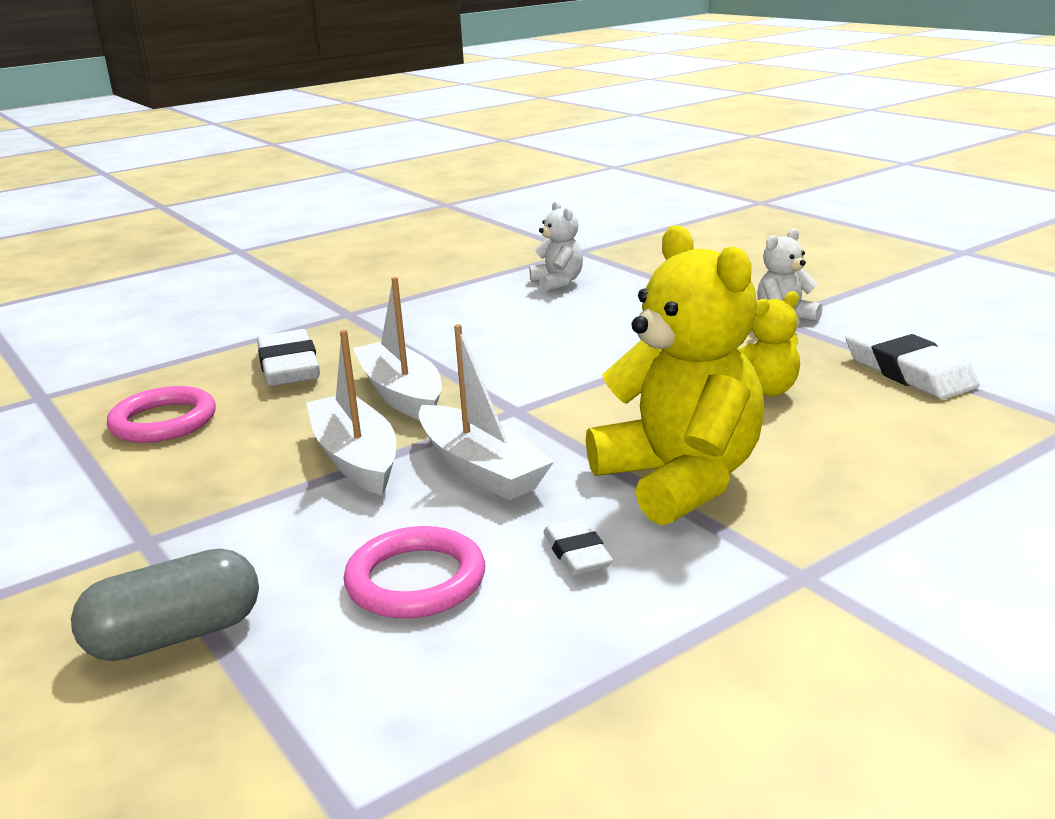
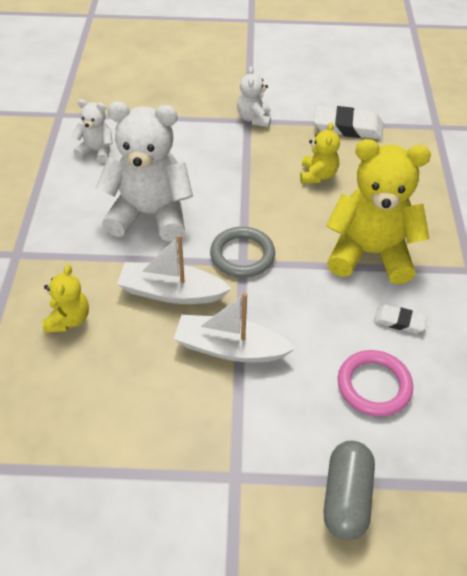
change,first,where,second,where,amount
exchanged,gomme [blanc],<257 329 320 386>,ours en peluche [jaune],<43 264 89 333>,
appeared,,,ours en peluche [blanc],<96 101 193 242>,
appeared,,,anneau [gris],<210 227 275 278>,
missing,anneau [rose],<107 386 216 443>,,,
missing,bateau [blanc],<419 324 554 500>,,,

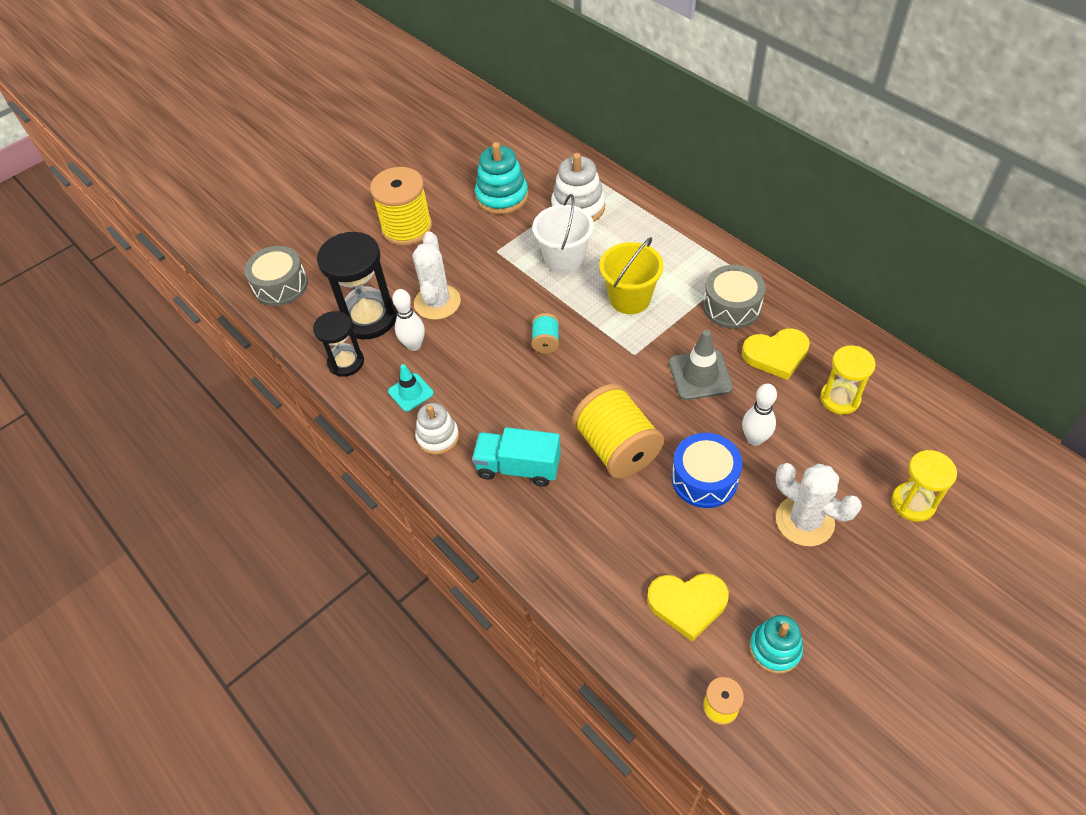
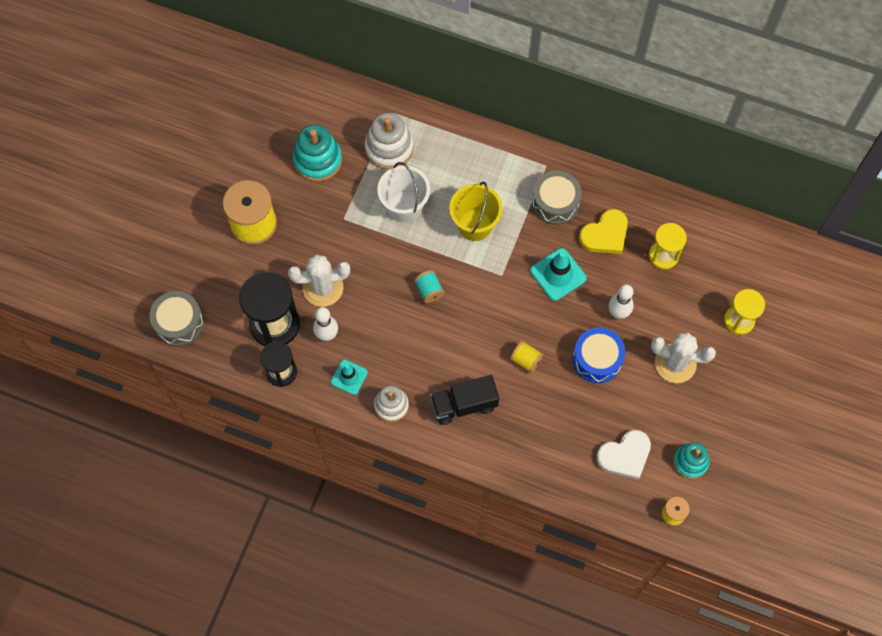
change,first,where,second,where,amount
spun,cactus [blanc],<413 231 461 320>,,<288 254 350 307>,75 degrees counterclockwise
colour,camion [turquoise],<472 427 561 487>,camion [noir],<430 375 499 425>,
size,bobine [jaune],<572 384 664 478>,,<510 340 544 373>,x0.47
colour,cône de chantier [gris],<669 330 733 400>,cône de chantier [turquoise],<530 248 587 301>,
colour,cœur [jaune],<647 573 729 641>,cœur [blanc],<596 430 651 480>,

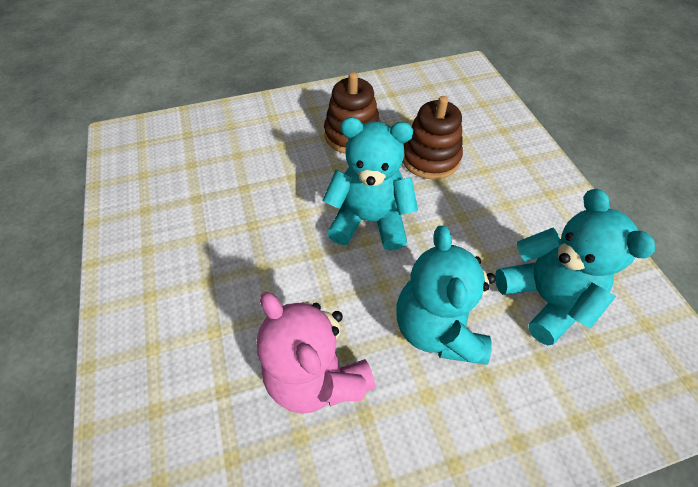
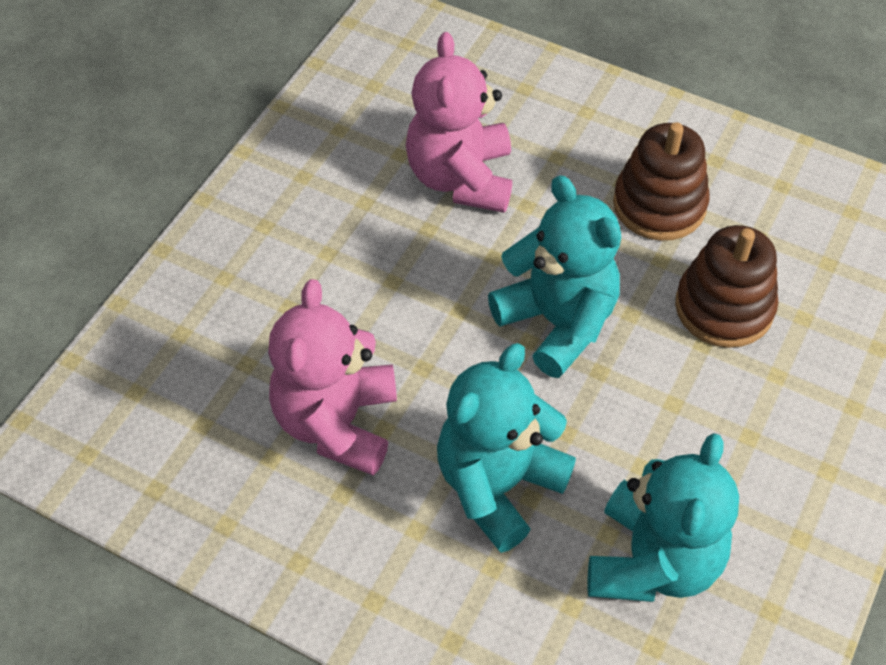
change,first,where,second,where,amount
appeared,,,ours en peluche [rose],<406 32 512 213>,

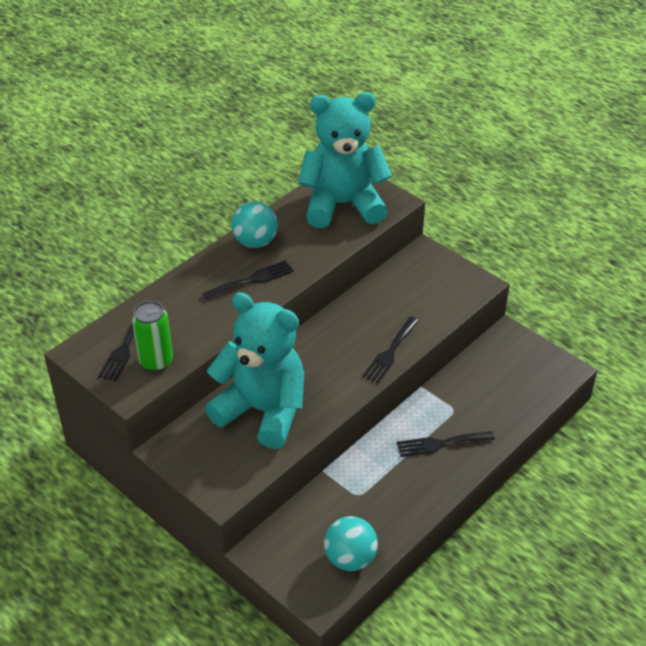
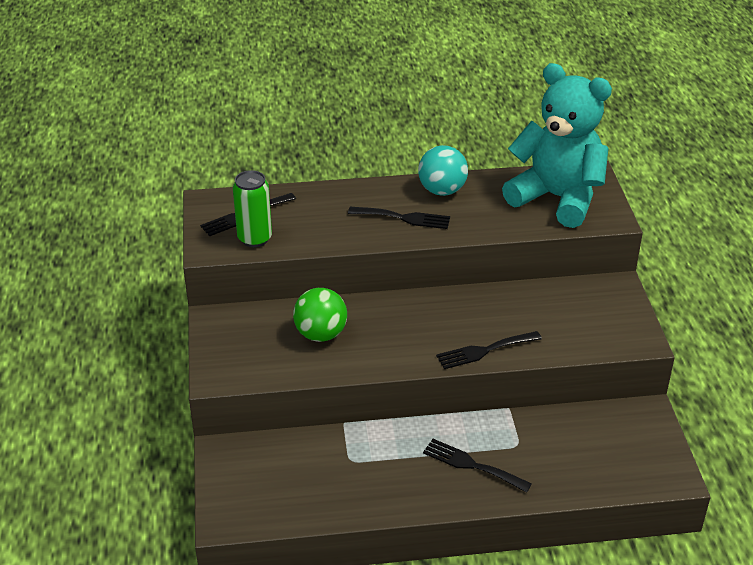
change,first,where,second,where,amount
exchanged,ours en peluche [turquoise],<205 292 304 449>,balle [vert],<293 288 347 342>,
missing,balle [turquoise],<324 516 378 571>,,,

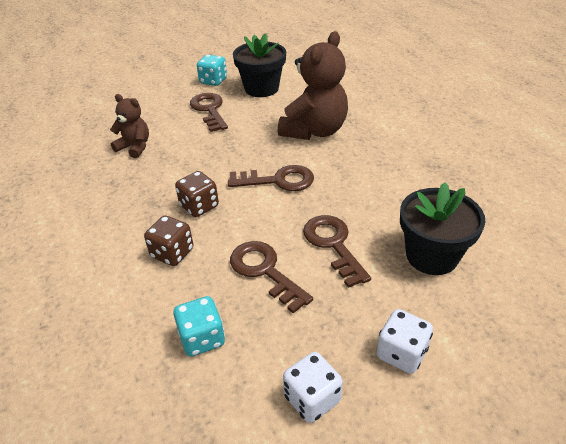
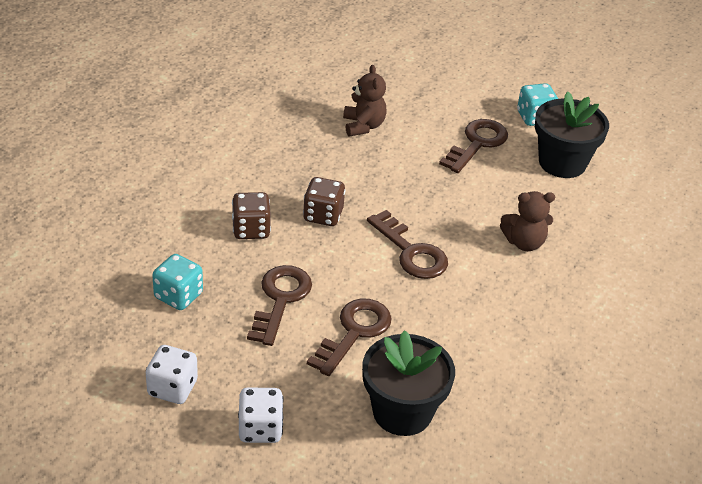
change,first,where,second,where,amount
size,ours en peluche [marron],<278 31 348 140>,,<500 191 555 251>,x0.55

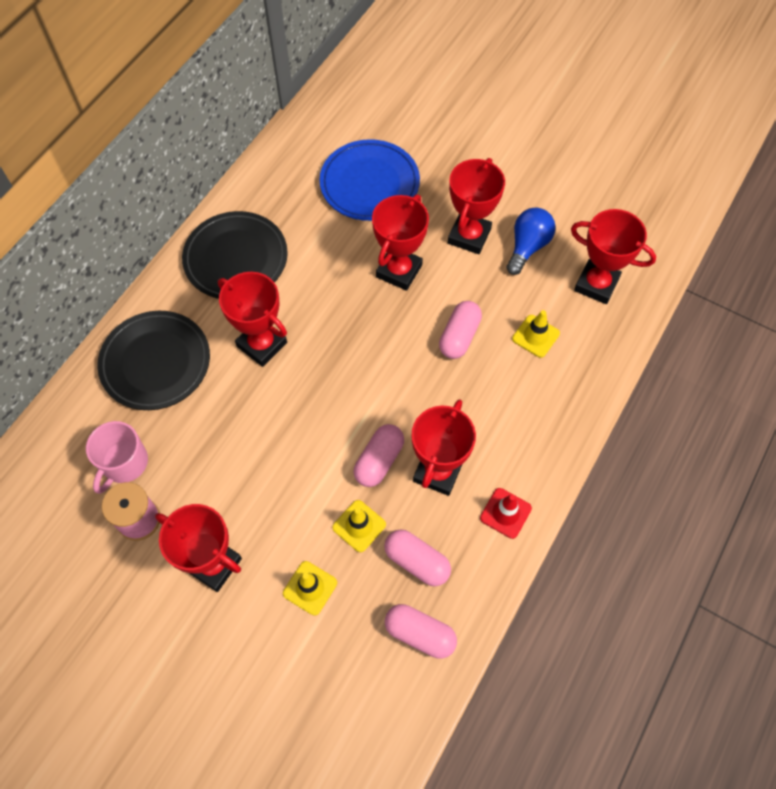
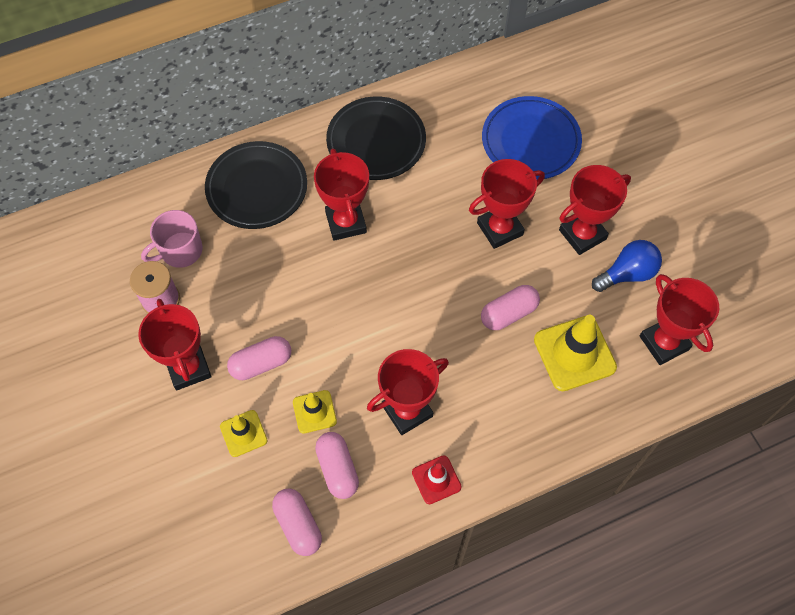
change,first,where,second,where,amount
relocated,gélule [rose],<353 424 404 487>,,<227 336 291 380>,
size,cône de chantier [jaune],<512 310 560 358>,,<534 315 617 391>,x1.77

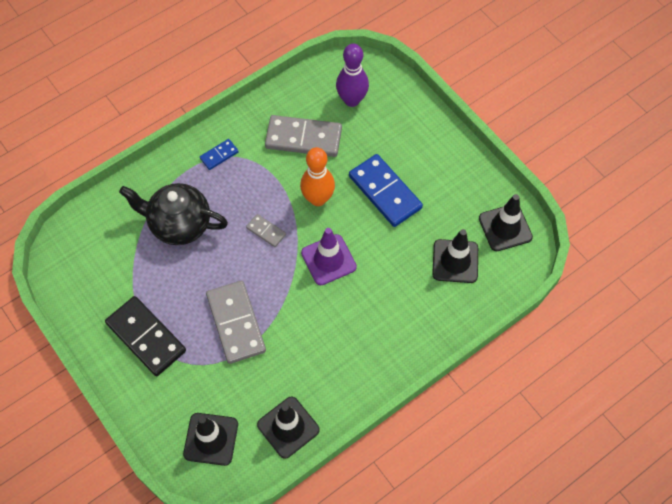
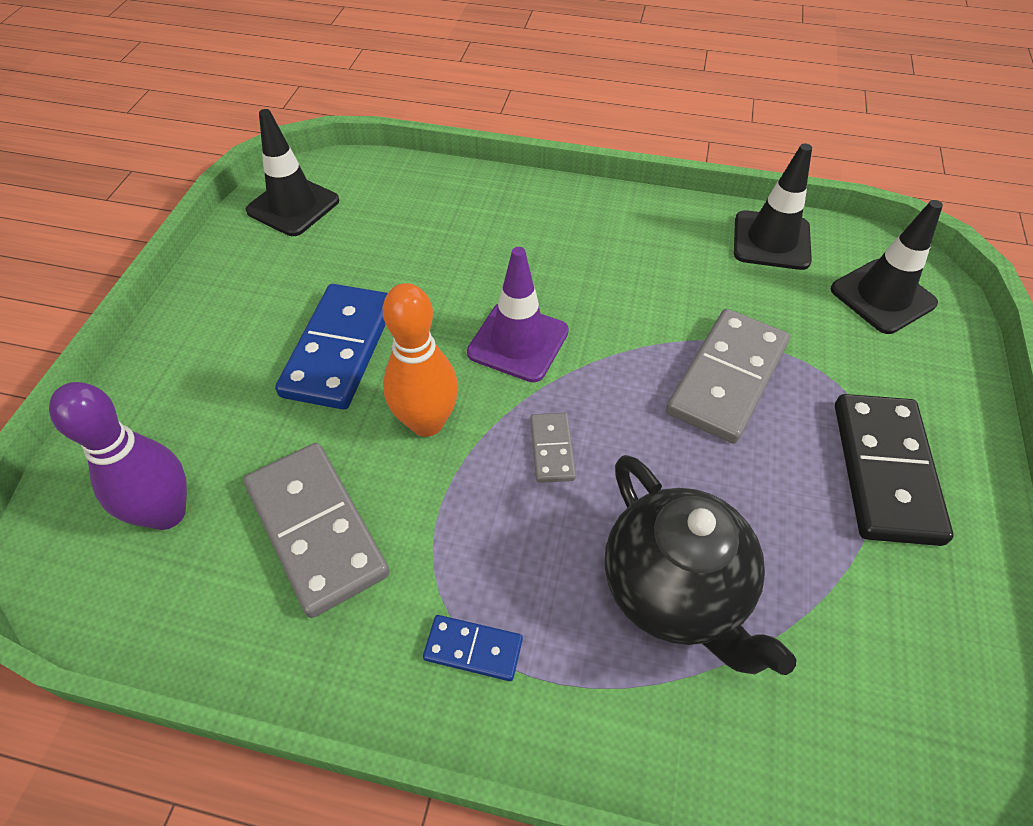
change,first,where,second,where,amount
missing,cône de chantier [noir],<432 229 478 283>,,,

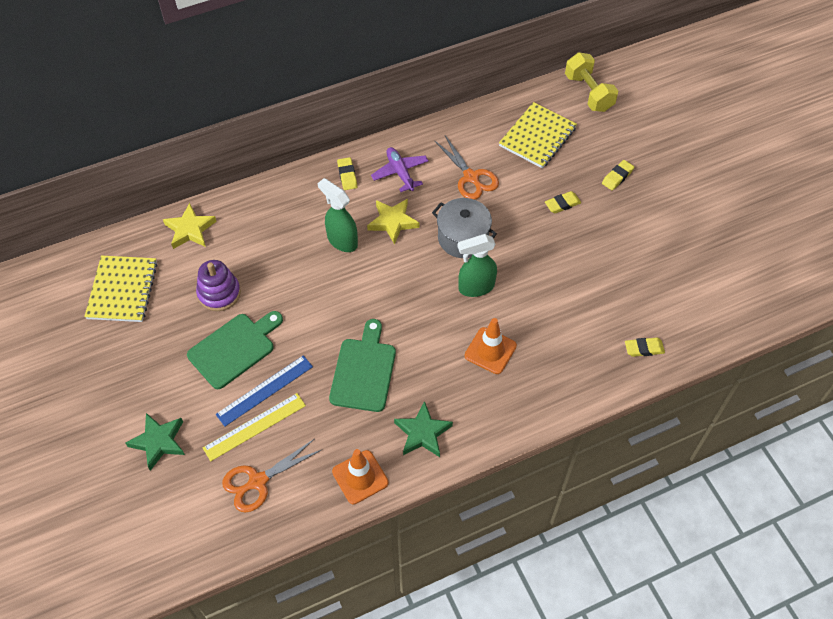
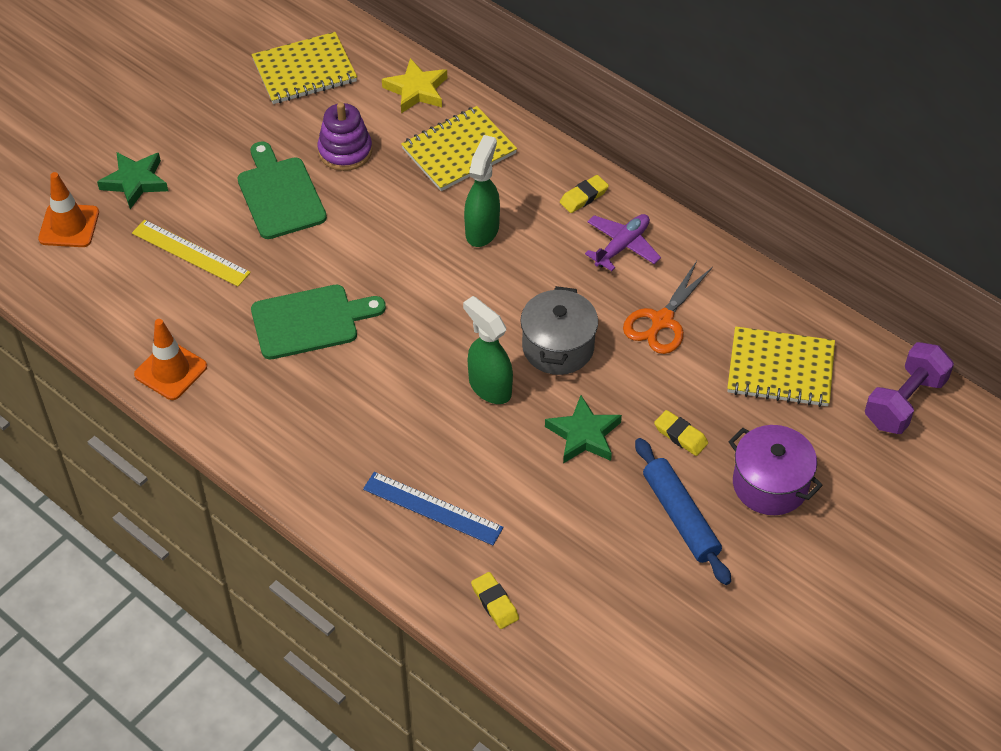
change,first,where,second,where,amount
relocated,cône de chantier [orange],<464 318 517 374>,,<38 172 99 247>,
spun,planche à découper [vert],<187 311 283 389>,,<238 141 327 239>,135 degrees counterclockwise
relocated,règle [bleu],<215 355 313 427>,,<363 472 504 545>,
appeared,,,carnet [jaune],<401 106 517 191>,
relocated,étoile [vert],<394 401 453 457>,,<545 395 622 463>,
appeared,,,rouleau à pâtisserie [bleu],<635 438 731 585>,
exchanged,gomme [jaune],<602 160 634 191>,marmite [violet],<728 425 823 515>,
colour,haltère [jaune],<565 53 618 112>,haltère [violet],<865 342 954 434>,
missing,ciseaux [orange],<222 439 321 513>,,,
missing,étoile [jaune],<367 199 419 245>,,,

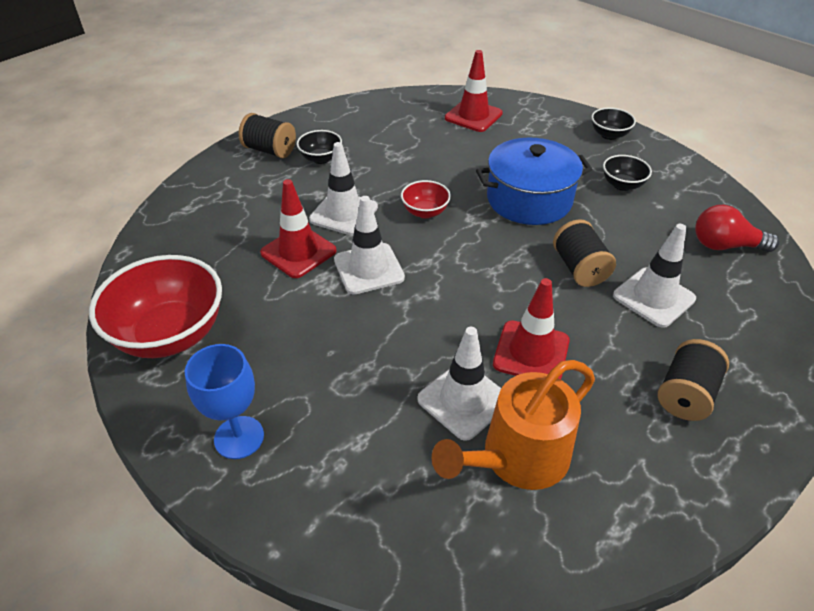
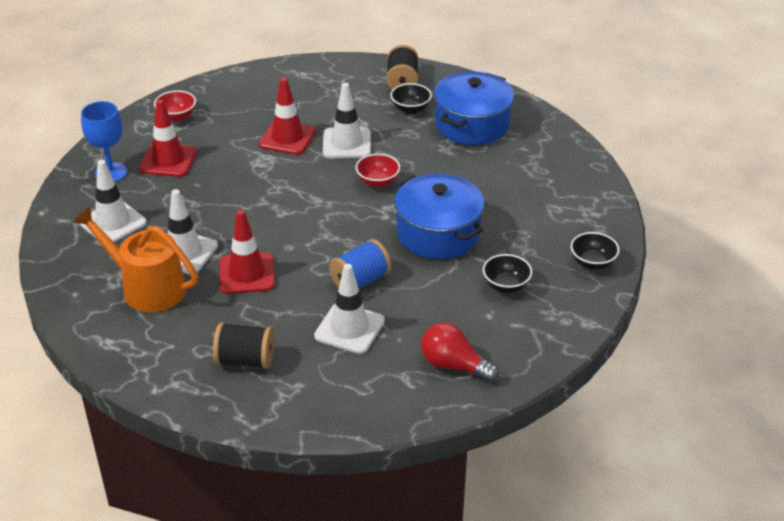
change,first,where,second,where,amount
relocated,cône de chantier [blanc],<334 196 405 295>,,<79 160 147 242>,
relocated,cône de chantier [rouge],<445 50 503 132>,,<139 99 197 177>,
size,bol [rouge],<89 255 222 358>,,<154 90 196 122>,x0.49
colour,bobine [noir],<553 219 616 287>,bobine [bleu],<329 239 391 288>,
spun,ampoule [rouge],<695 205 779 252>,,<421 322 499 383>,45 degrees counterclockwise
appeared,,,marmite [bleu],<434 72 514 145>,

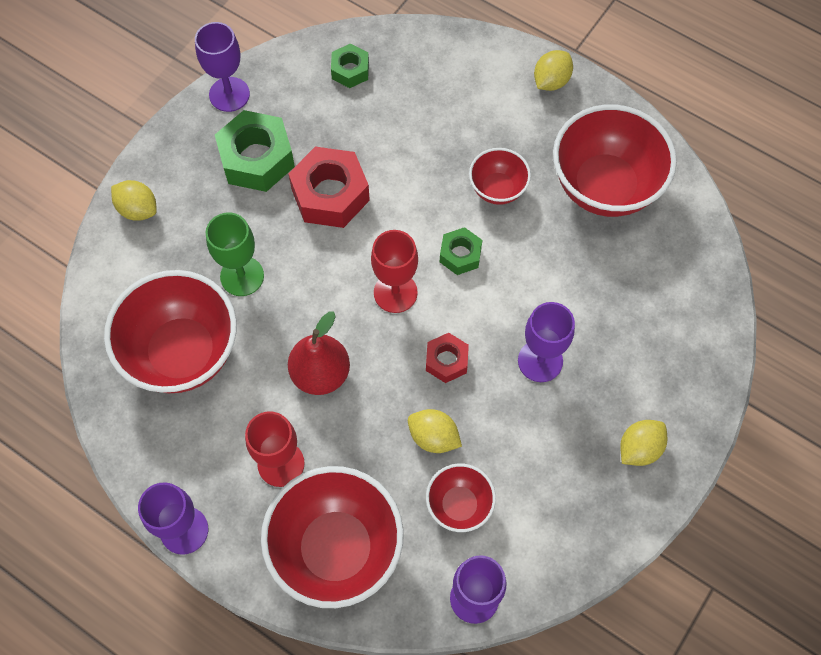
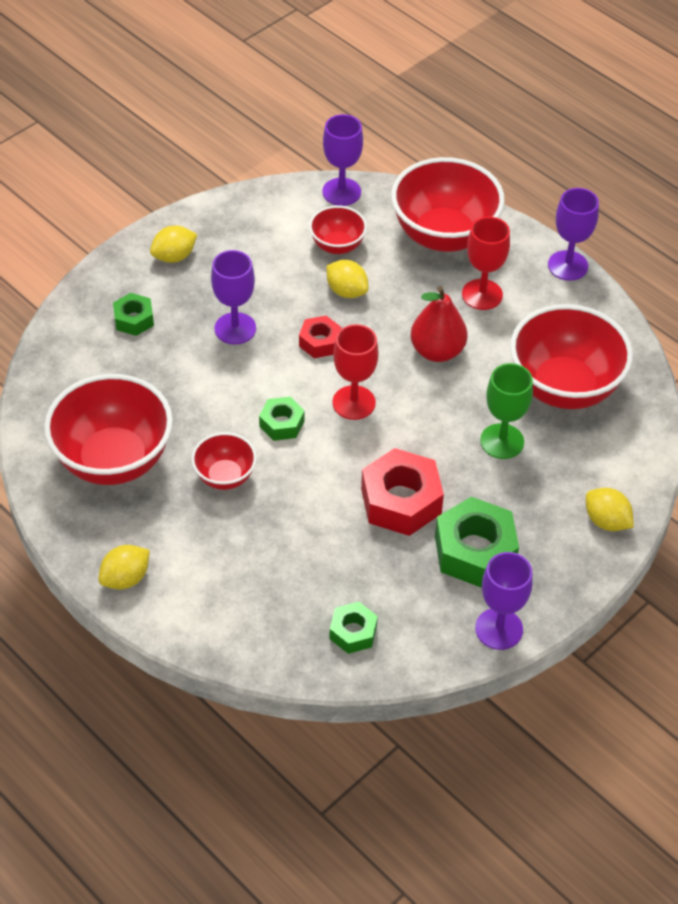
change,first,where,second,where,amount
appeared,,,écrou [vert],<113 293 154 336>,

